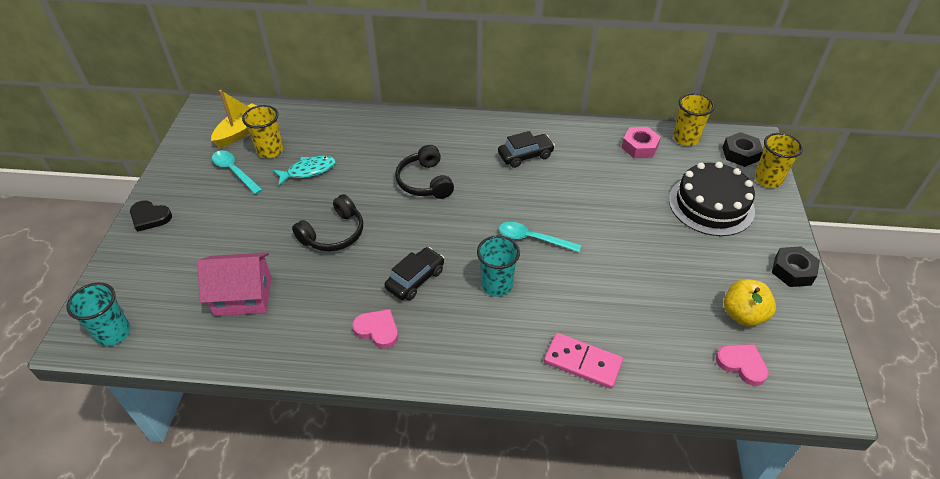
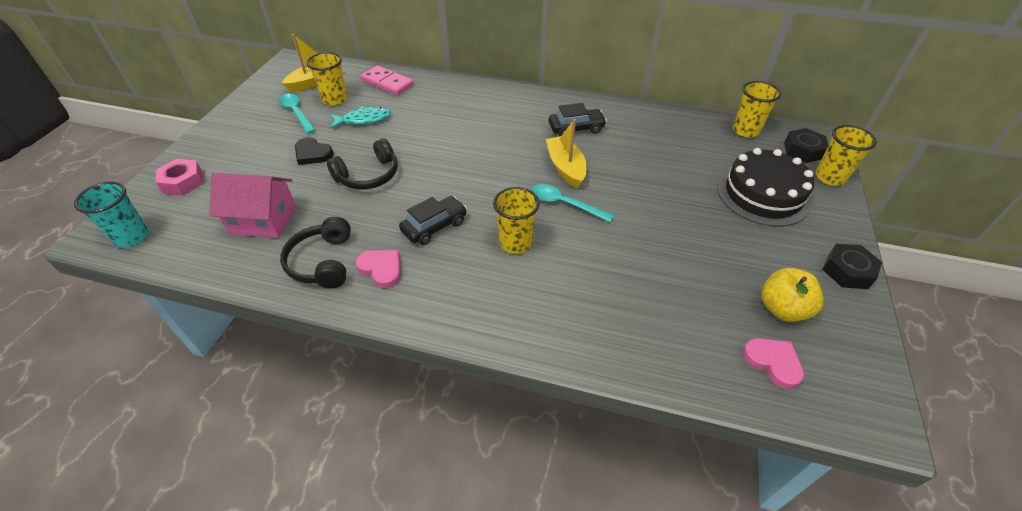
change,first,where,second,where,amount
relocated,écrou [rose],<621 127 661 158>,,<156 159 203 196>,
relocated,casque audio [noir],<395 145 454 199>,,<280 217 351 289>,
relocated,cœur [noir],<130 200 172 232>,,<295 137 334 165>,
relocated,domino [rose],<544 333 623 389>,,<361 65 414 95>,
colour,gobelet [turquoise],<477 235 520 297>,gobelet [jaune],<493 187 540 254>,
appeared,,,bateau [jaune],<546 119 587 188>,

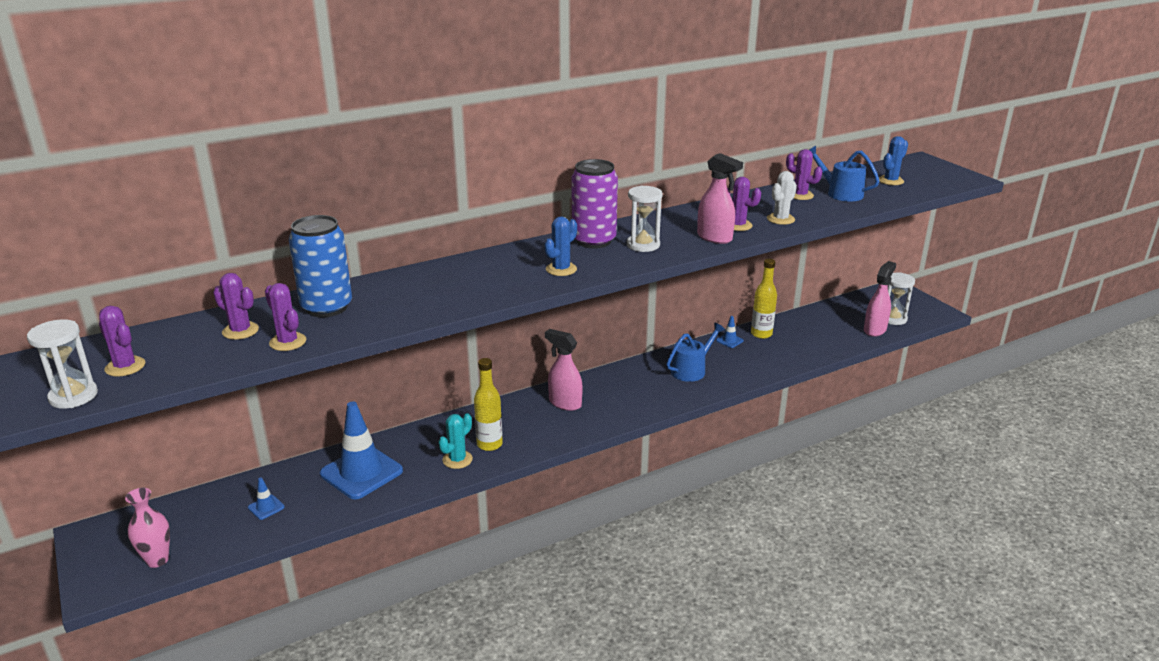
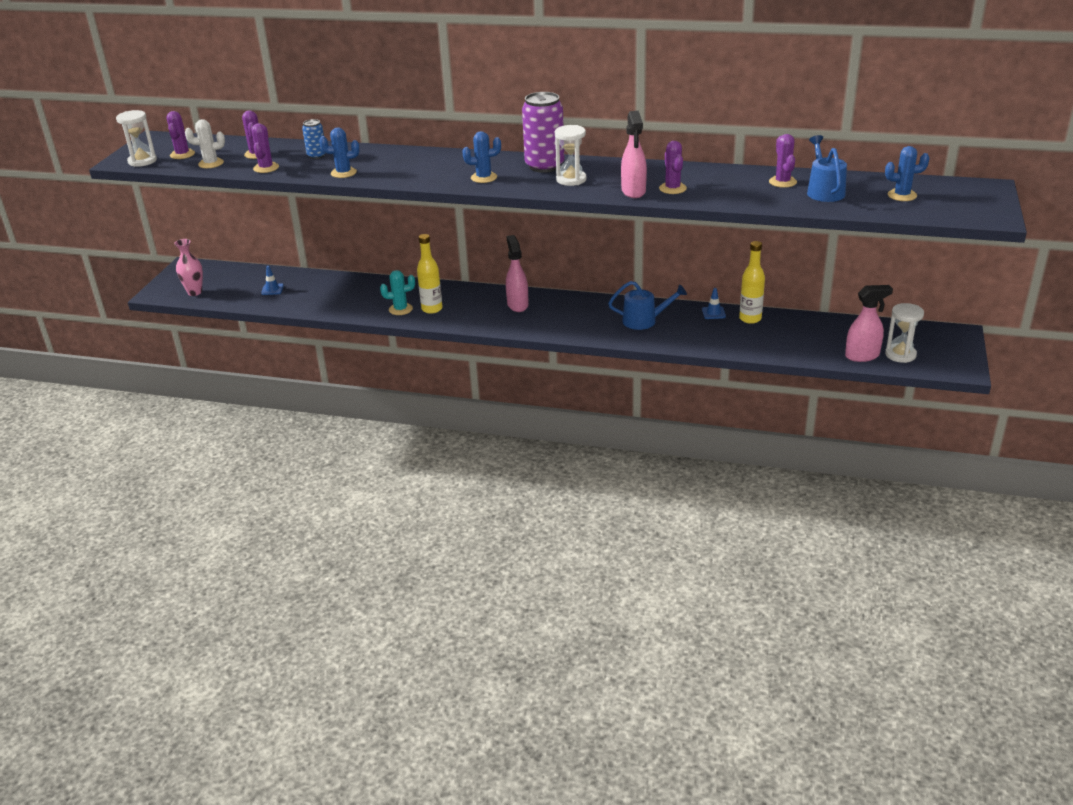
change,first,where,second,where,amount
relocated,cactus [blanc],<767 171 797 225>,,<185 119 225 168>,
size,canette [bleu],<289 215 352 317>,,<302 119 325 159>,x0.52
appeared,,,cactus [bleu],<319 127 359 178>,
missing,cône de chantier [bleu],<320 401 403 499>,,,

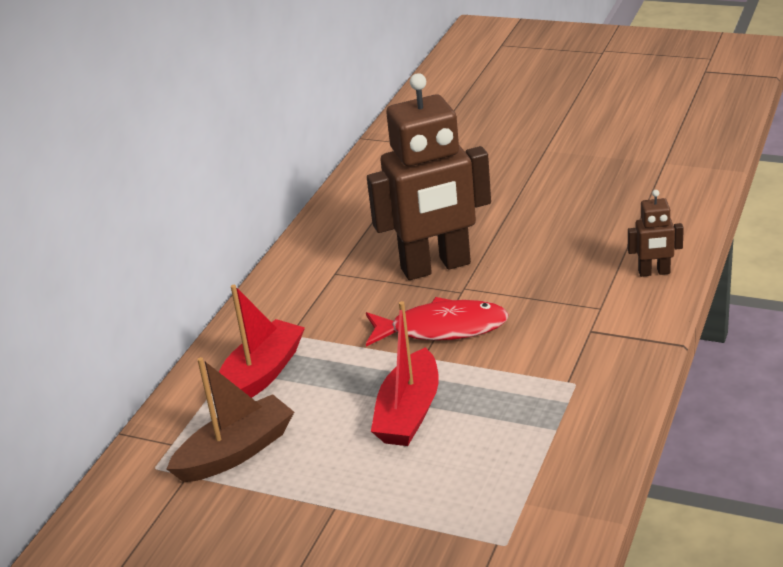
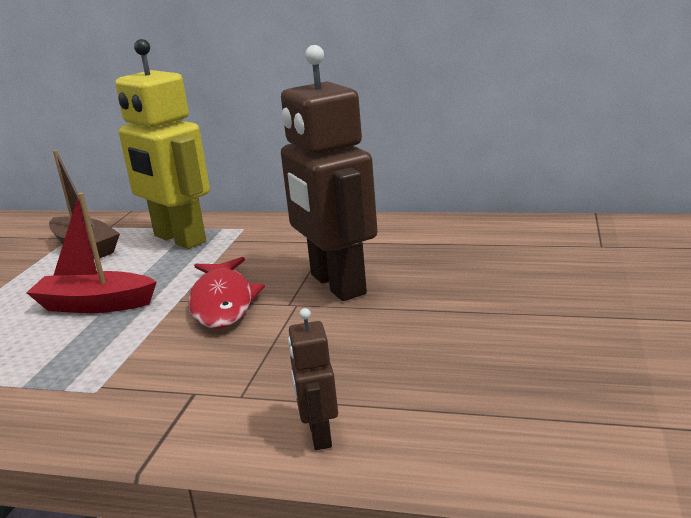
change,first,where,second,where,amount
exchanged,bateau [rouge],<219 285 305 398>,robot [jaune],<115 39 210 249>,

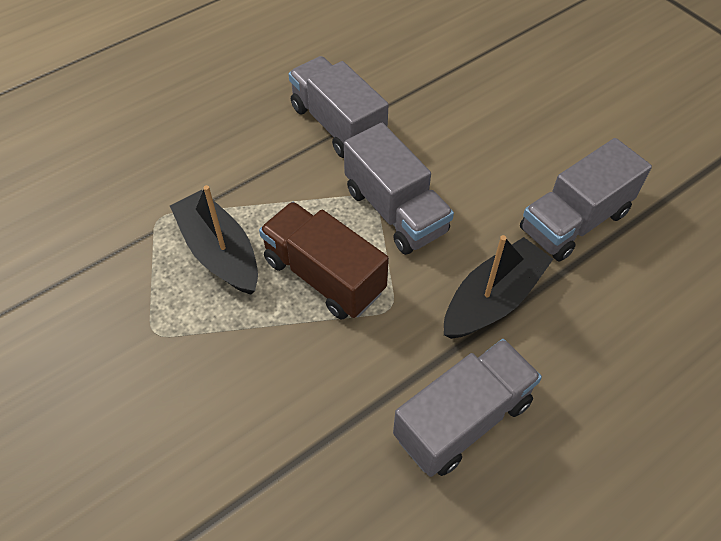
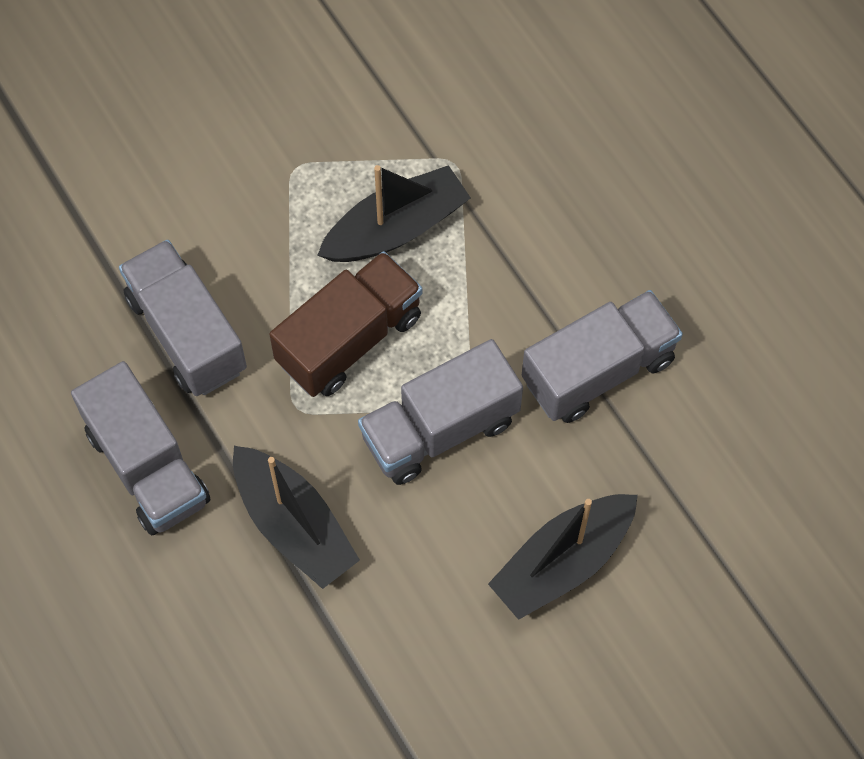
change,first,where,second,where,amount
relocated,camion [gris],<520 138 652 262>,,<119 240 247 396>,
appeared,,,bateau [noir],<488 494 638 620>,

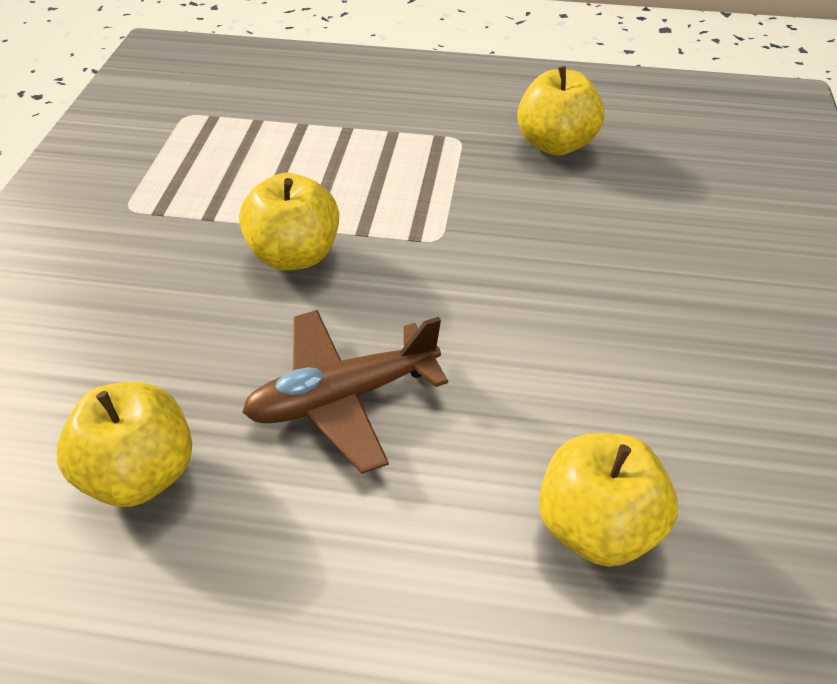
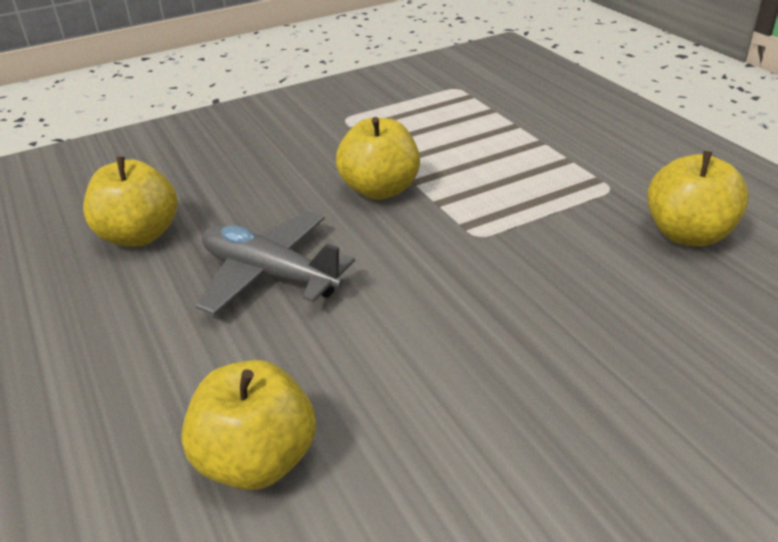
change,first,where,second,where,amount
colour,avion [marron],<242 310 448 474>,avion [gris],<195 211 355 315>,

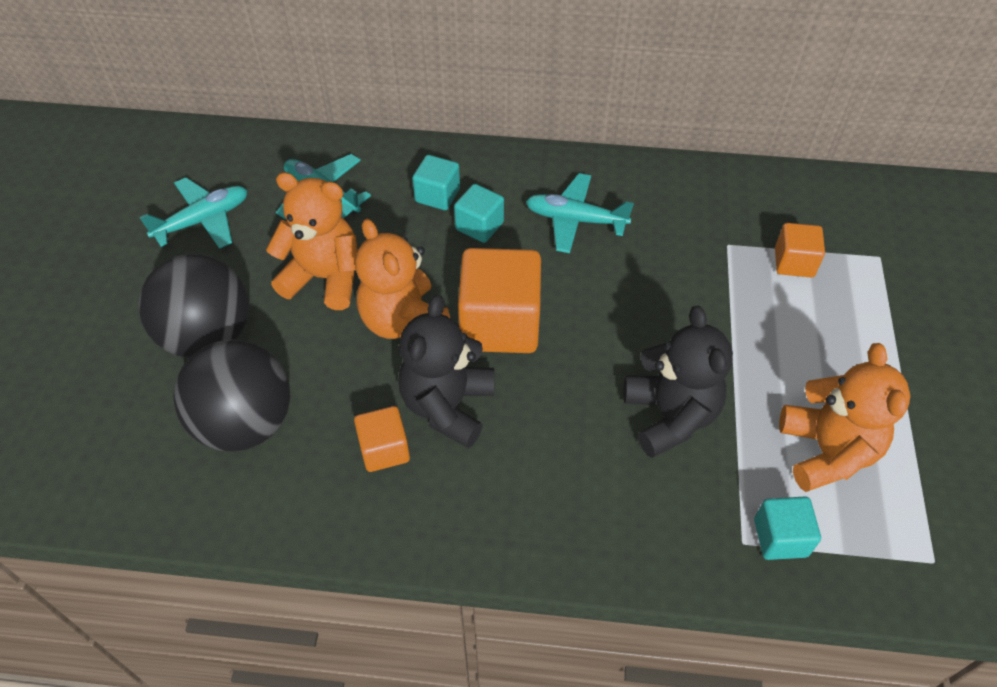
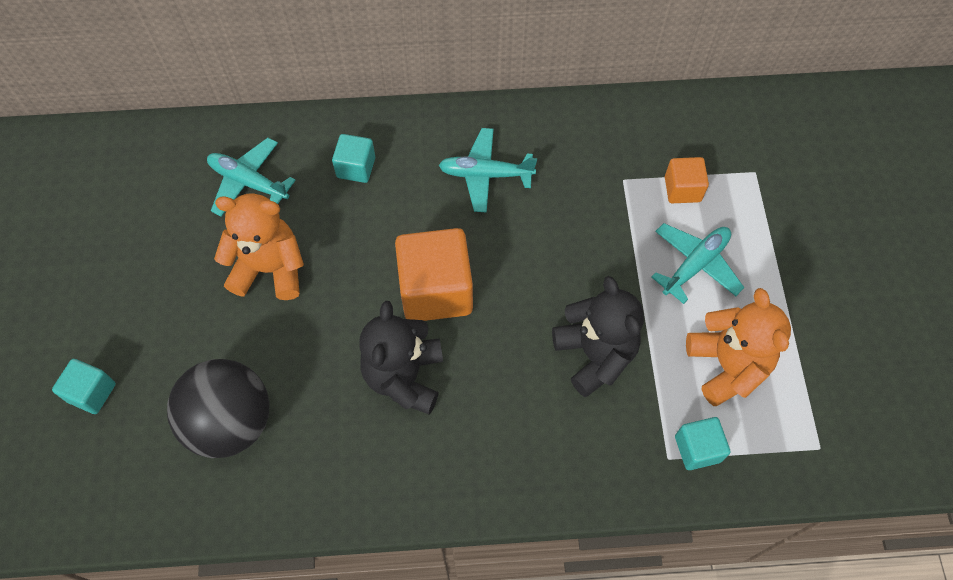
change,first,where,second,where,amount
relocated,cube [turquoise],<454 184 504 243>,,<52 359 116 414>,
relocated,avion [turquoise],<139 177 247 249>,,<652 223 744 304>,
missing,balle [noir],<139 254 249 358>,,,
missing,cube [orange],<354 406 410 472>,,,
missing,ours en peluche [orange],<355 219 450 339>,,,

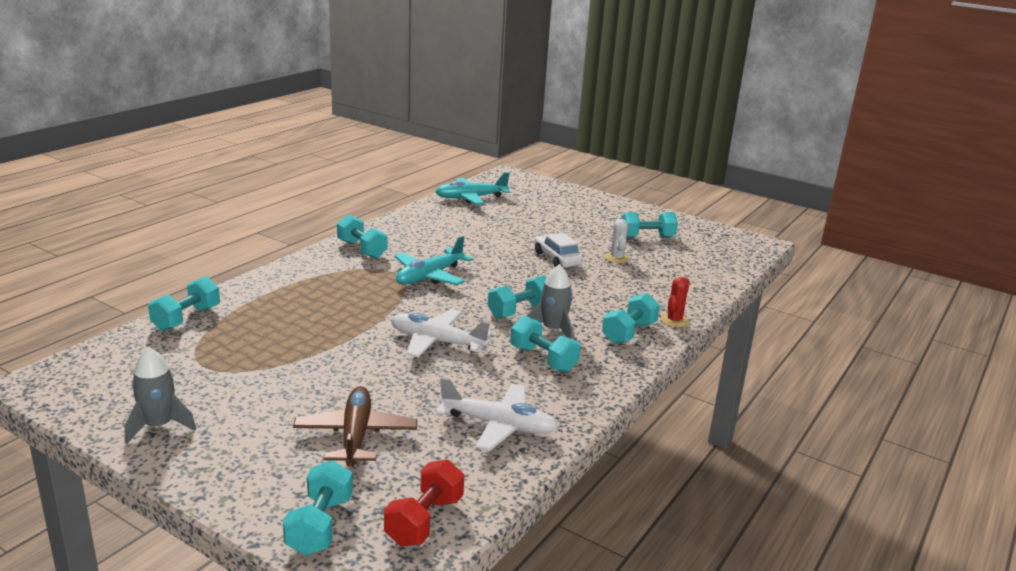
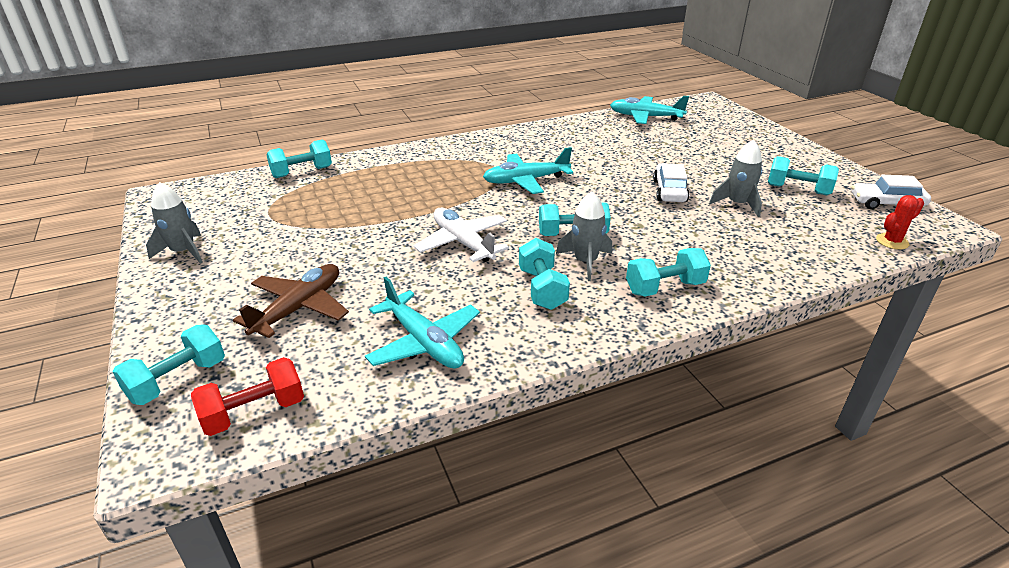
change,first,where,second,where,amount
colour,avion [blanc],<436 377 558 451>,avion [turquoise],<365 277 480 369>,
exchanged,cactus [blanc],<605 219 629 263>,fusée [gris],<709 139 762 217>,
appeared,,,voiture [blanc],<851 175 931 209>,
relocated,cactus [rouge],<661 277 690 327>,,<876 195 924 250>,
missing,haltère [turquoise],<337 214 387 259>,,,

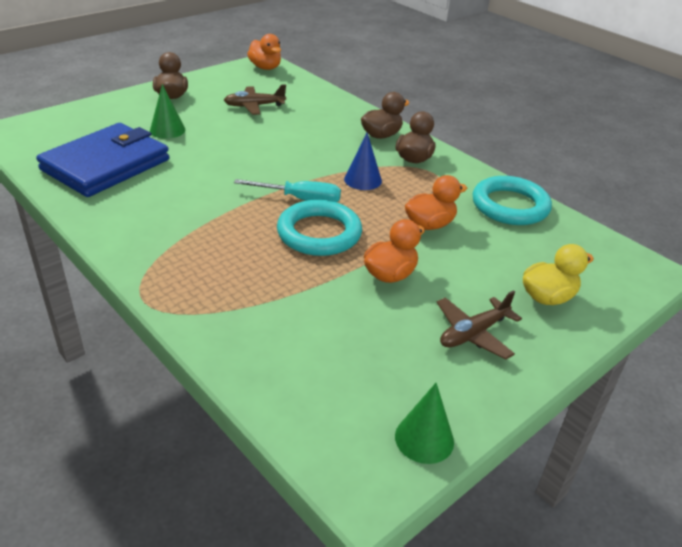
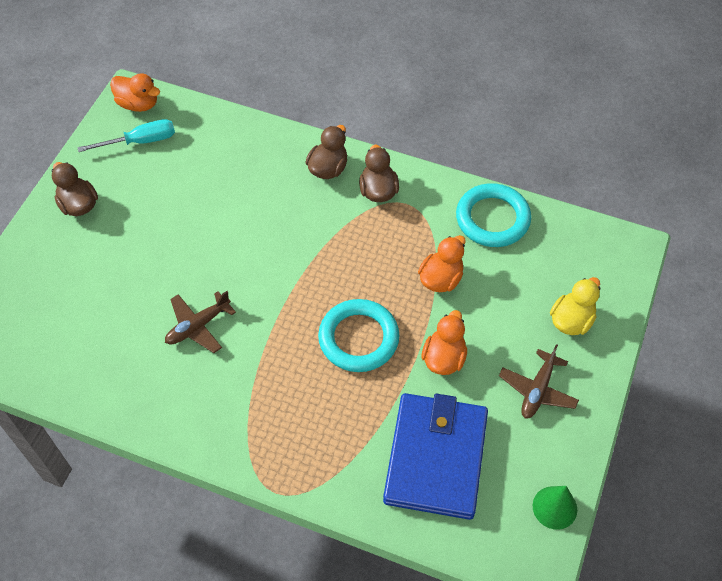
change,first,where,second,where,amount
relocated,tournevis [turquoise],<234 179 341 202>,,<77 119 175 152>,
relocated,avion [marron],<224 84 286 115>,,<165 291 236 353>,
relocated,portefeuille [bleu],<36 123 169 197>,,<383 393 488 520>,
missing,cône [vert],<150 84 185 139>,,,
missing,cône [bleu],<344 133 382 190>,,,

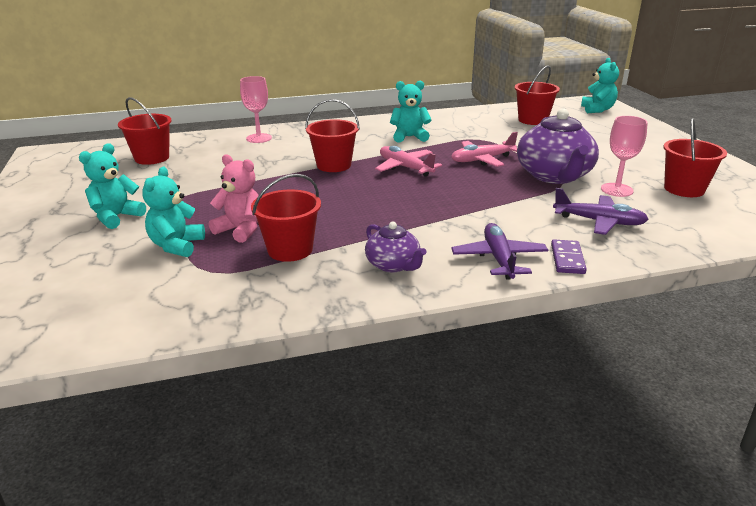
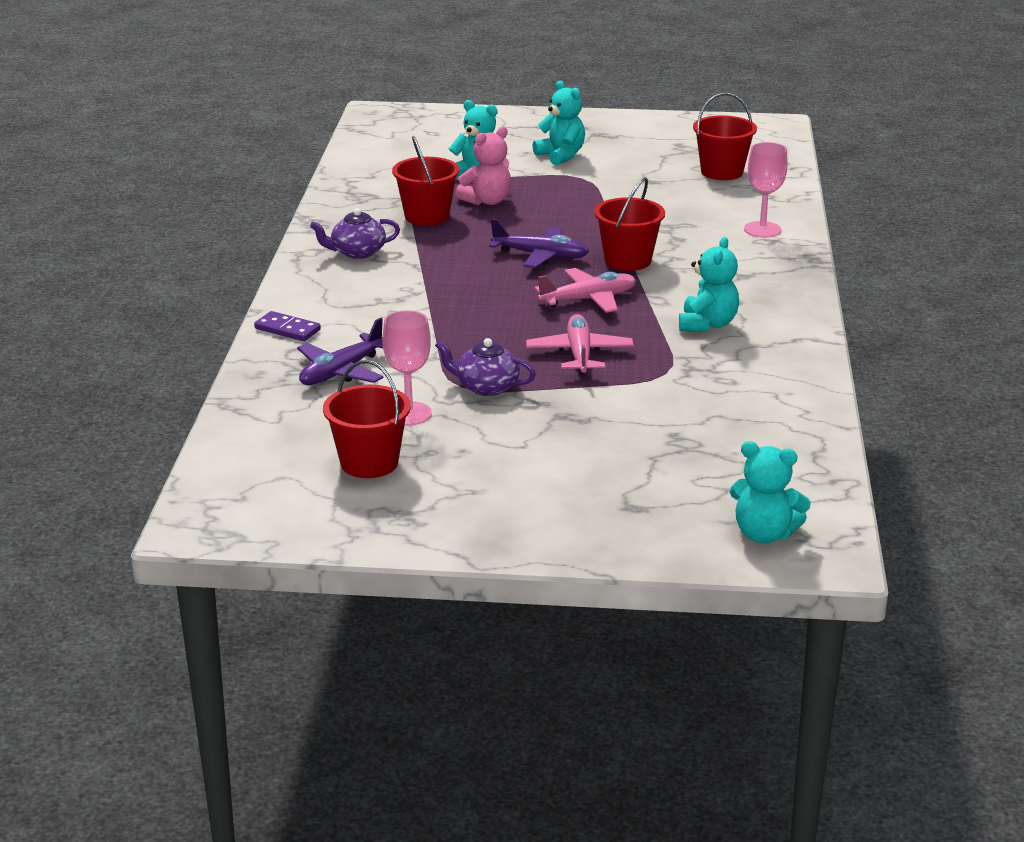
change,first,where,second,where,amount
size,théière [violet],<517 108 599 184>,,<435 338 536 396>,x0.54
relocated,avion [violet],<451 223 548 280>,,<489 219 589 268>,
missing,seau [rouge],<514 65 560 125>,,,

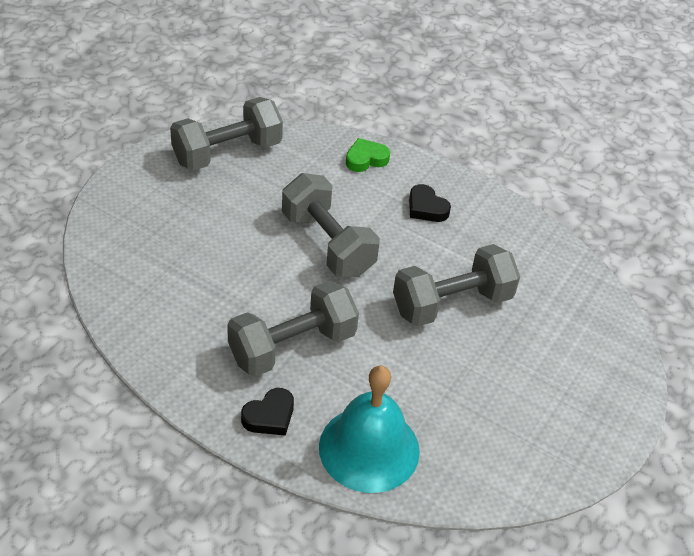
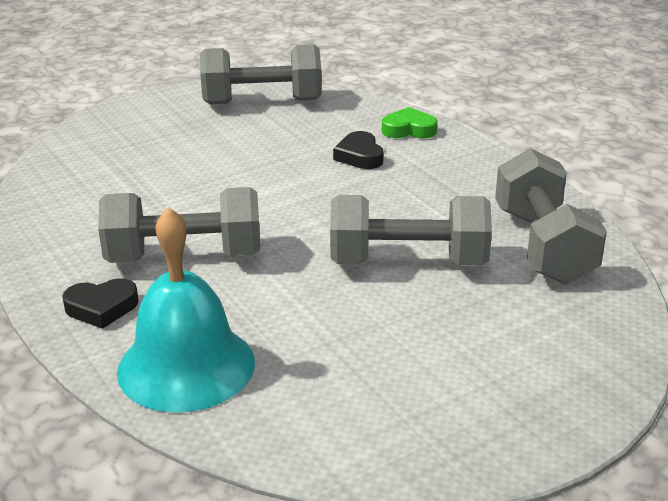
change,first,where,second,where,amount
relocated,cœur [noir],<409 184 451 222>,,<333 131 384 169>,
relocated,haltère [gris],<282 173 380 277>,,<495 148 607 285>,

